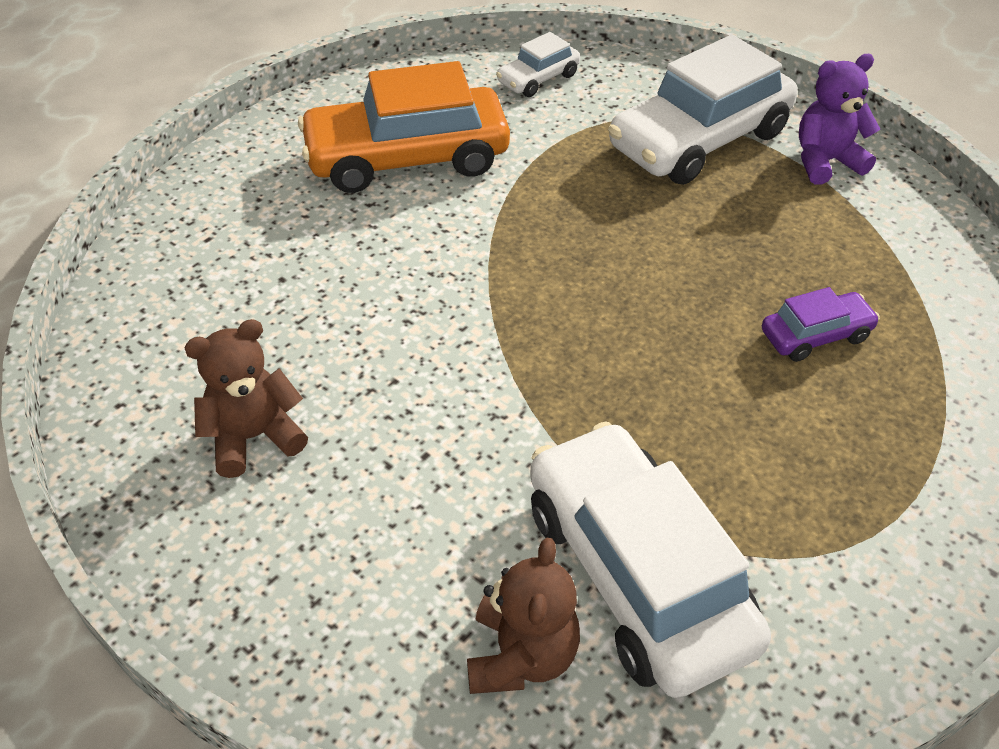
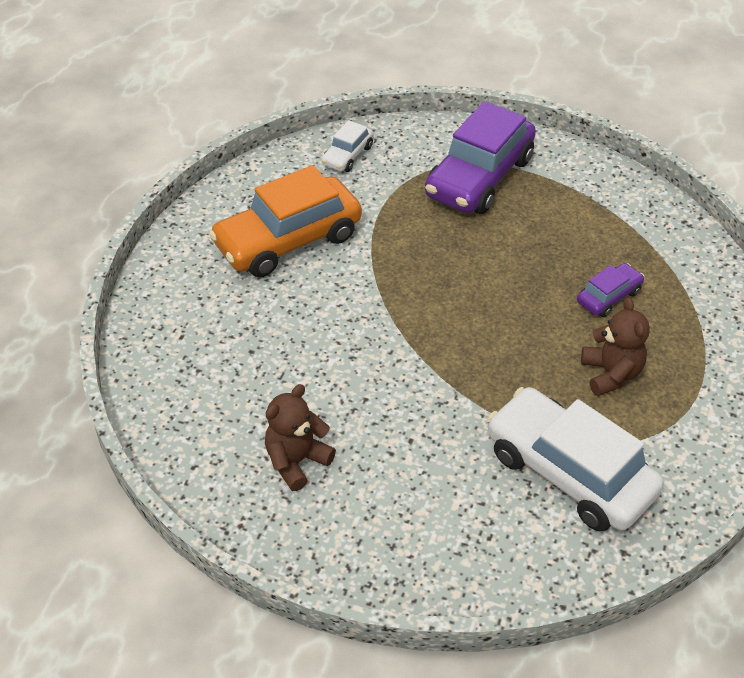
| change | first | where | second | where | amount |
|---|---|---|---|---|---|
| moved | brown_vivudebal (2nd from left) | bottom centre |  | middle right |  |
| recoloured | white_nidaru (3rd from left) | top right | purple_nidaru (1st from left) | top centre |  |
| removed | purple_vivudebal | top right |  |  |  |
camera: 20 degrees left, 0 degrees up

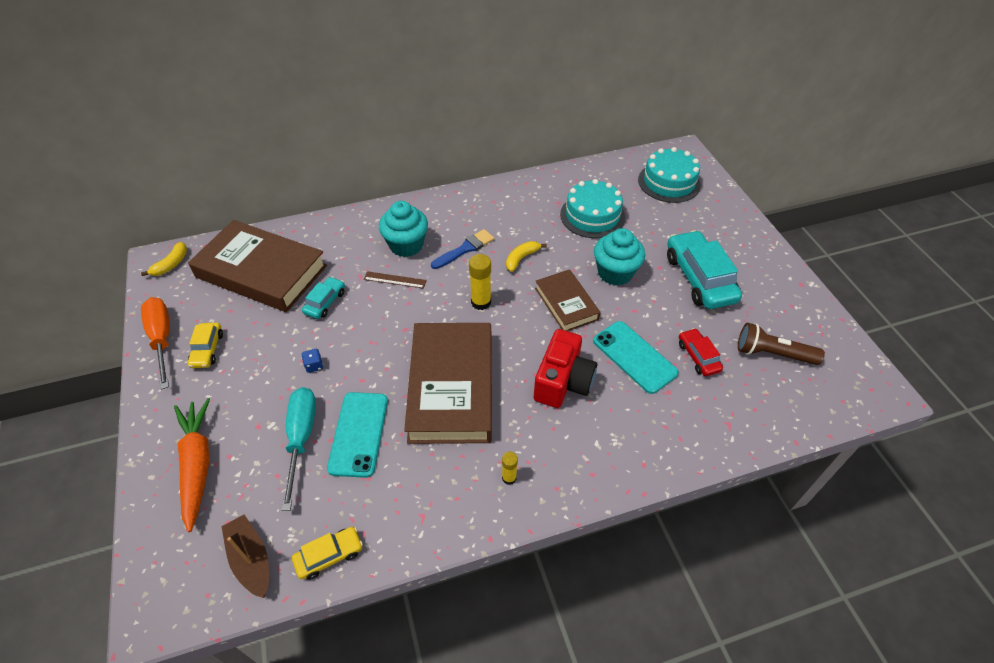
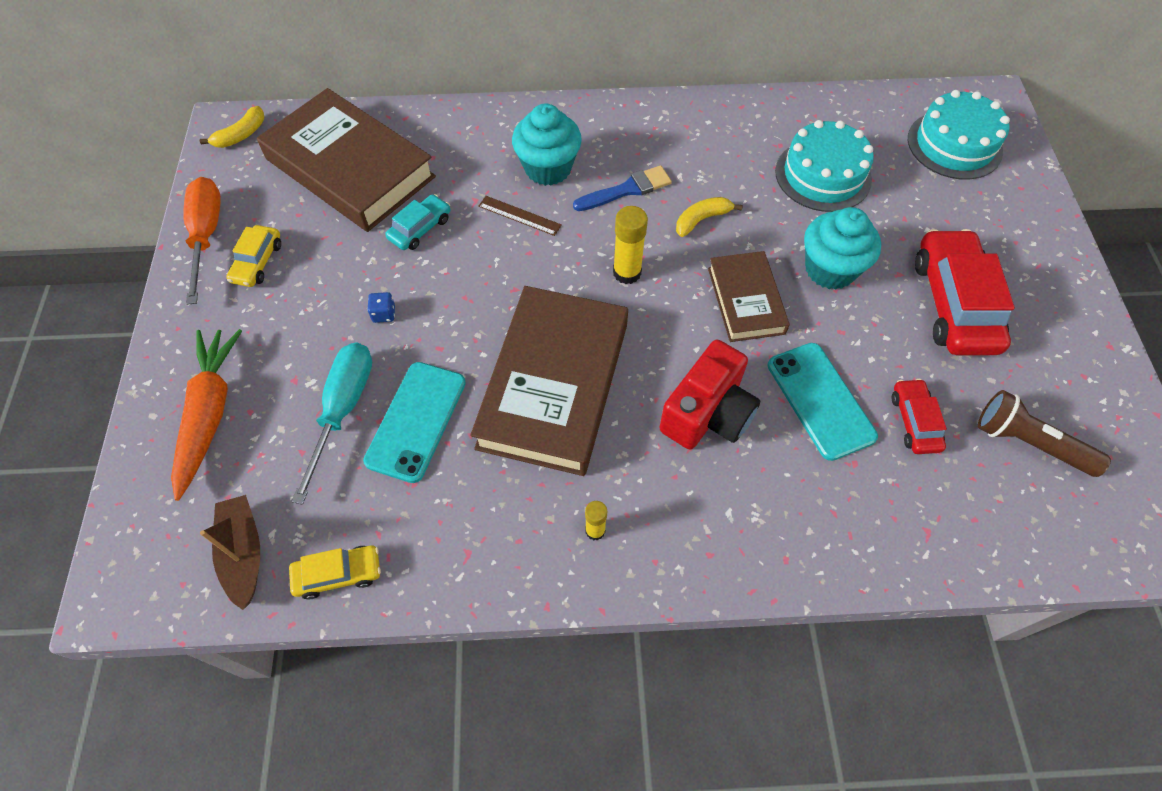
| change | first | where | second | where | amount |
|---|---|---|---|---|---|
| recoloured | turquoise_nidaru (2nd from left) | middle right | red_nidaru (2nd from left) | middle right |  |
camera: 15 degrees right, 10 degrees up

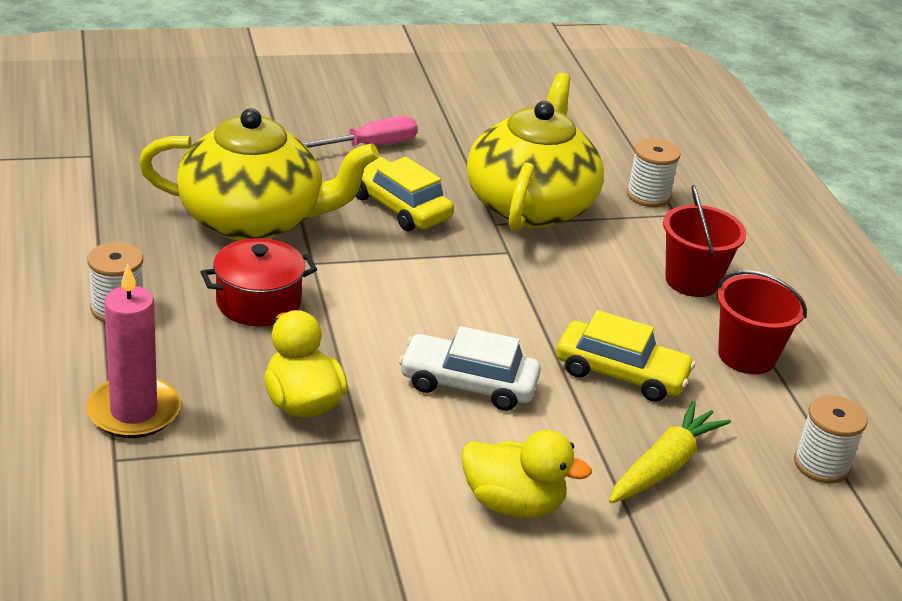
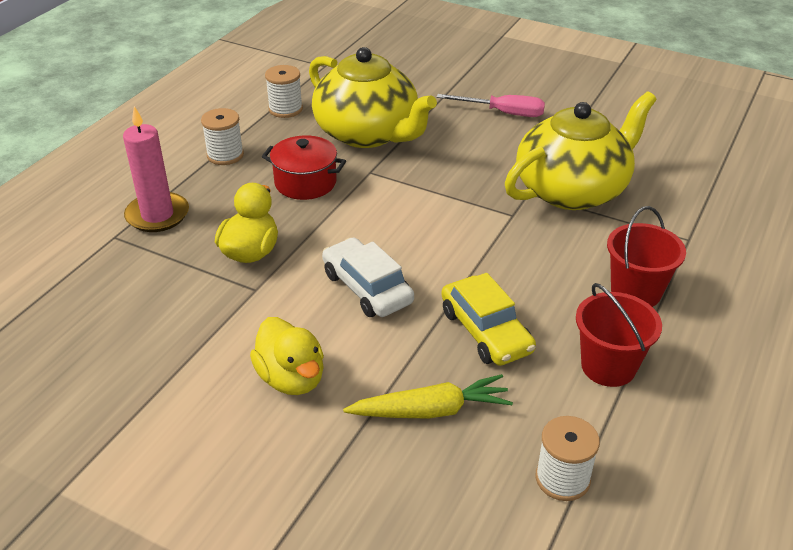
| change | first | where | second | where | amount |
|---|---|---|---|---|---|
| removed | yellow_nidaru (1st from left) | top centre |  |  |  |
| moved | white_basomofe (2nd from left) | top right |  | top centre |  |
camera: 45 degrees right, 5 degrees up

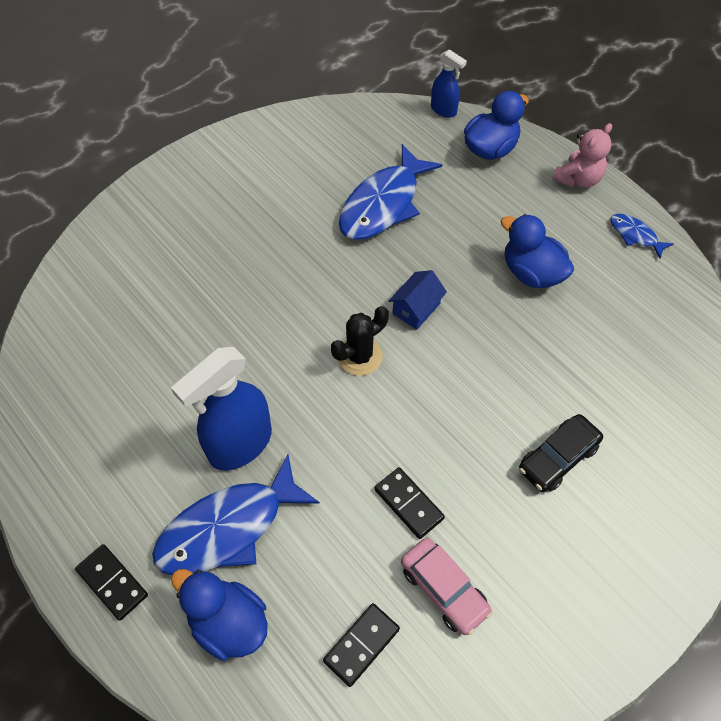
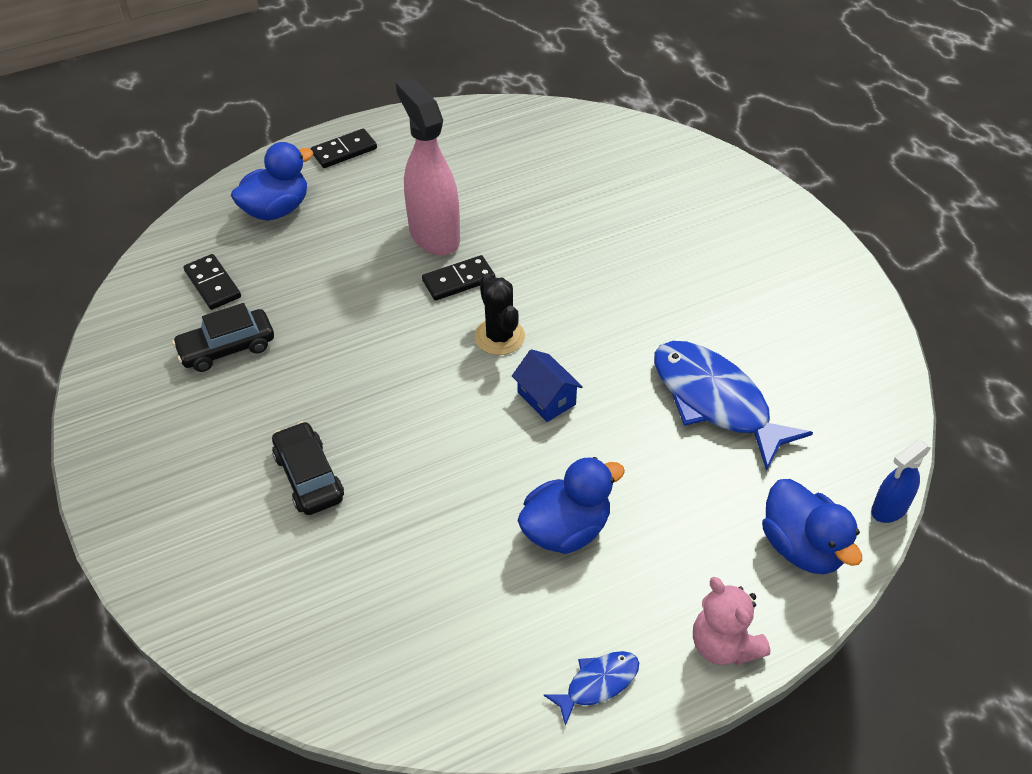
| change | first | where | second | where | amount |
|---|---|---|---|---|---|
| removed | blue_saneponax (1st from left) | bottom left |  |  |  |
| recoloured | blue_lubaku (1st from left) | middle left | pink_lubaku | top centre |  |
| moved | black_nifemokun (3rd from left) | bottom centre |  | centre |  |
| recoloured | pink_nidaru | bottom centre | black_nidaru (1st from left) | middle left |  |
camera: 105 degrees right, 10 degrees down

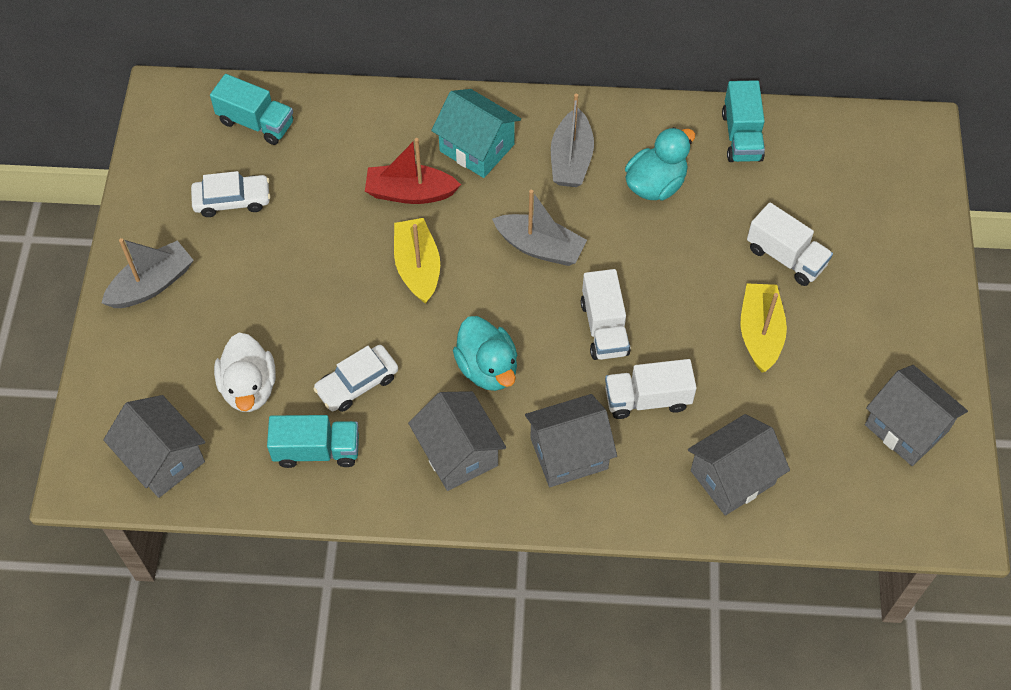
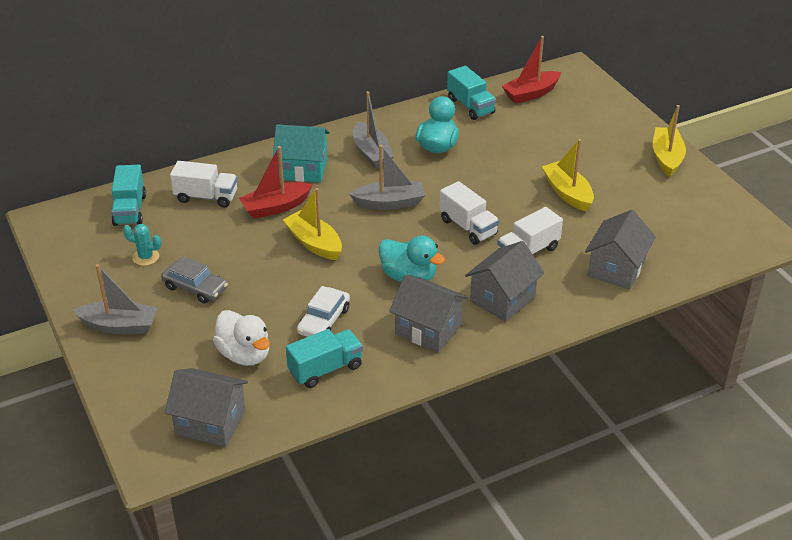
| change | first | where | second | where | amount |
|---|---|---|---|---|---|
| turned | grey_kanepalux (1st from left) | middle left |  | middle left | 75 degrees clockwise |
| replaced | white_nidaru (1st from left) | top left | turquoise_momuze | middle left |  |
| turned | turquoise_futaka (1st from left) | top left |  | middle left | 90 degrees clockwise |
| moved | white_futaka (3rd from left in the first image) | middle right | white_futaka (1st from left) | middle left |  |
| removed | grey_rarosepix (5th from left) | middle right |  |  |  |
| added |  |  | grey_nidaru | middle left |  |
| added |  |  | red_kanepalux (2nd from left) | top right |  |
| added |  |  | yellow_kanepalux (3rd from left) | top right |  |
camera: 30 degrees left, 20 degrees down

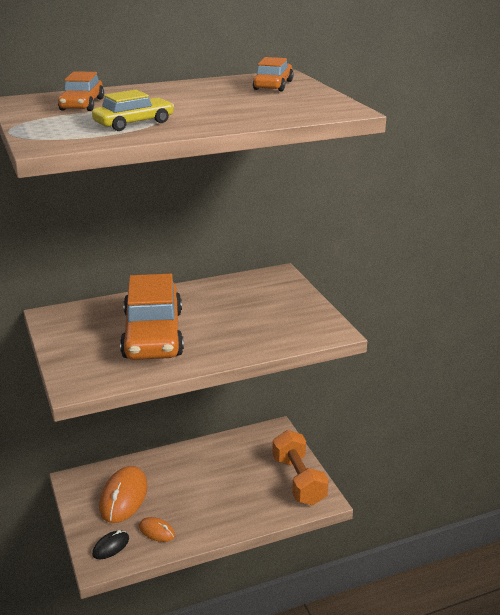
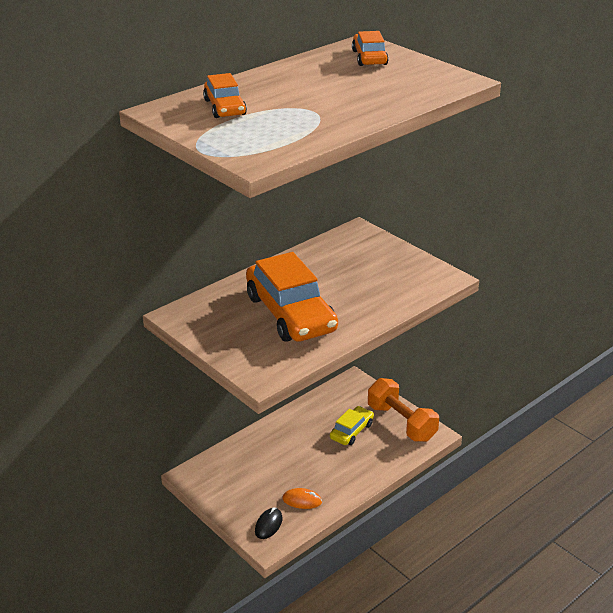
| change | first | where | second | where | amount |
|---|---|---|---|---|---|
| moved | yellow_nidaru | top left |  | bottom centre |  |
| removed | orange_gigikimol (1st from left) | bottom left |  |  |  |
camera: 20 degrees left, 5 degrees up

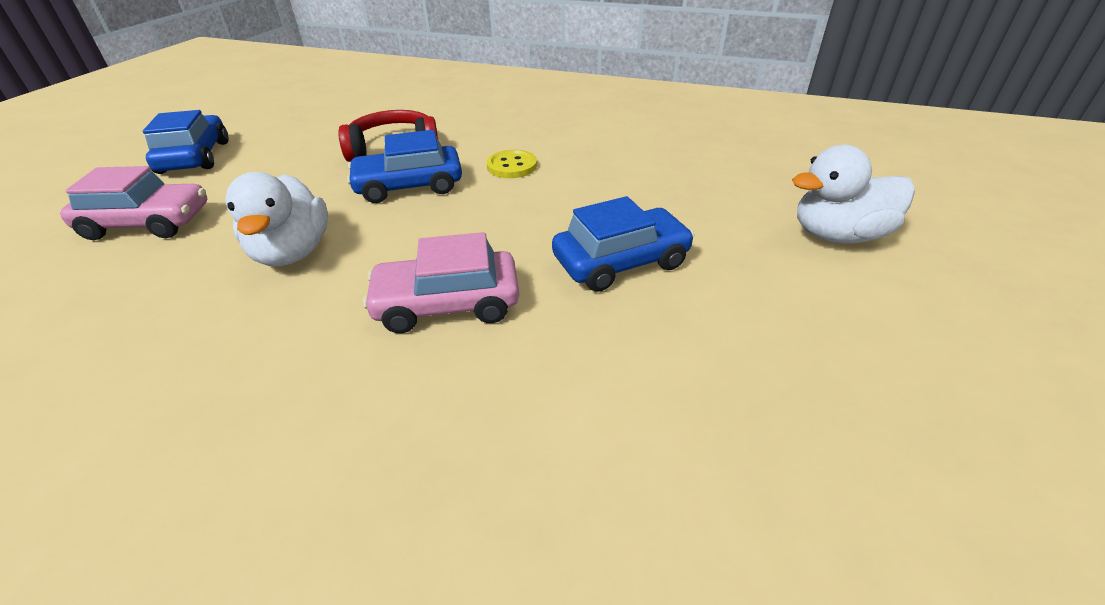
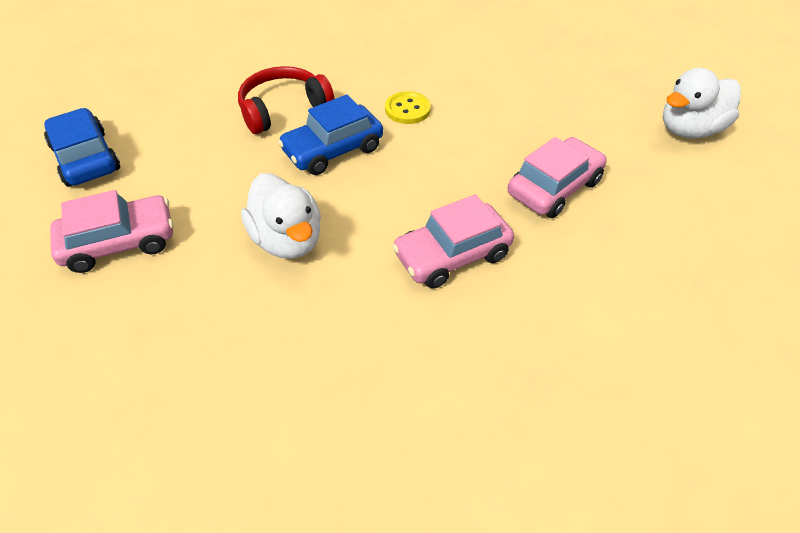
| change | first | where | second | where | amount |
|---|---|---|---|---|---|
| recoloured | blue_nidaru (3rd from left) | centre | pink_nidaru (3rd from left) | top right |  |
camera: 20 degrees left, 10 degrees up

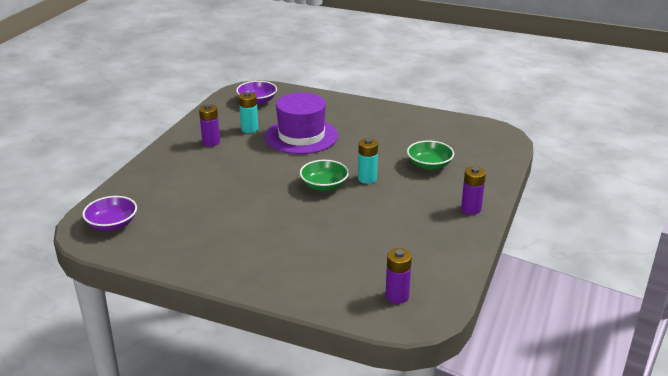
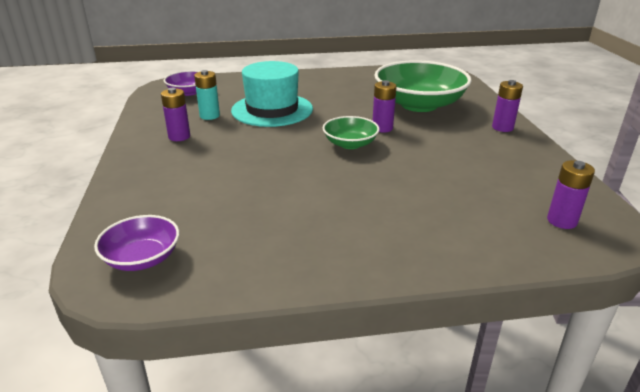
| change | first | where | second | where | amount |
|---|---|---|---|---|---|
| recoloured | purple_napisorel | top centre | turquoise_napisorel | top centre |  |
| recoloured | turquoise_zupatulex (2nd from left) | centre | purple_zupatulex (2nd from left) | top centre |  |
| resized | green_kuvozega (2nd from left) | centre |  | top centre | x1.94 |
camera: 30 degrees left, 0 degrees up

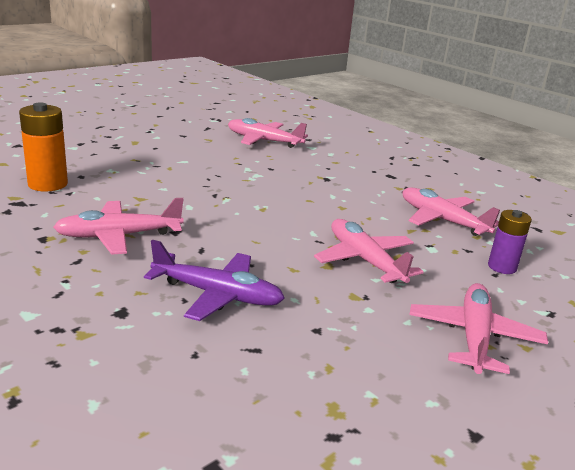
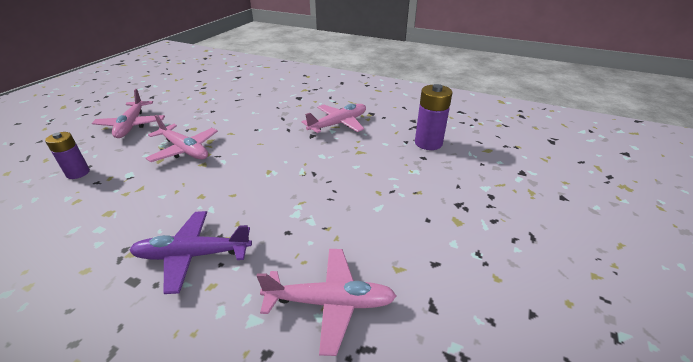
| change | first | where | second | where | amount |
|---|---|---|---|---|---|
| recoloured | orange_zupatulex | top left | purple_zupatulex (2nd from left) | top centre |  |
| moved | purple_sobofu | centre |  | bottom left |  |
| removed | pink_sobofu (4th from left) | middle right |  |  |  |
camera: 160 degrees right, 10 degrees up

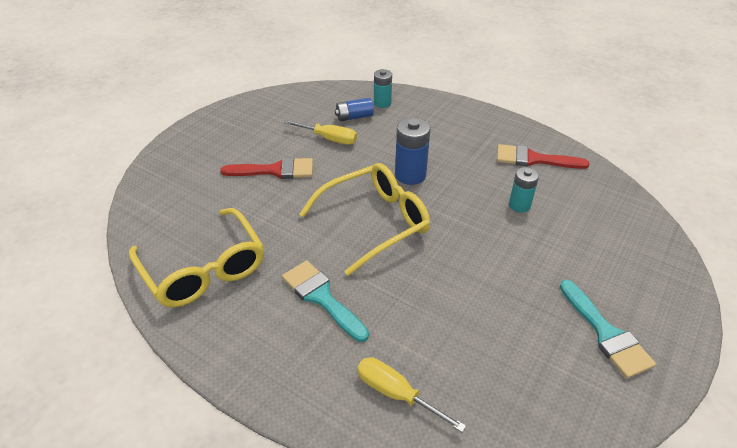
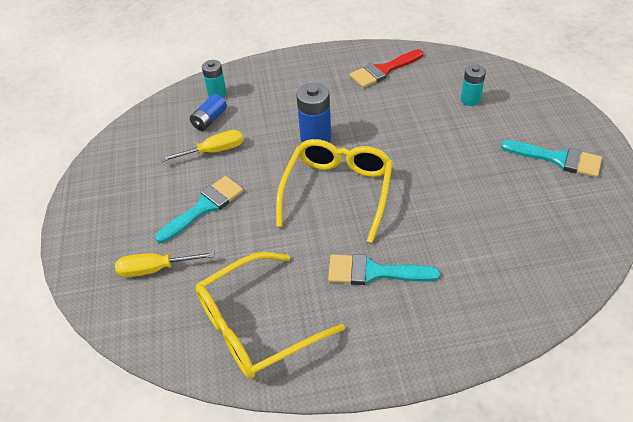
| change | first | where | second | where | amount |
|---|---|---|---|---|---|
| turned | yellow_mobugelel (1st from left) | middle left |  | bottom centre | 135 degrees clockwise |
| recoloured | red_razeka (1st from left) | centre | turquoise_razeka (1st from left) | middle left |  |
| moved | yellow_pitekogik (2nd from left in the first image) | bottom centre | yellow_pitekogik (1st from left) | middle left |  |
| moved | turquoise_zupatulex (2nd from left) | middle right |  | top right |  |
camera: 40 degrees left, 5 degrees up

